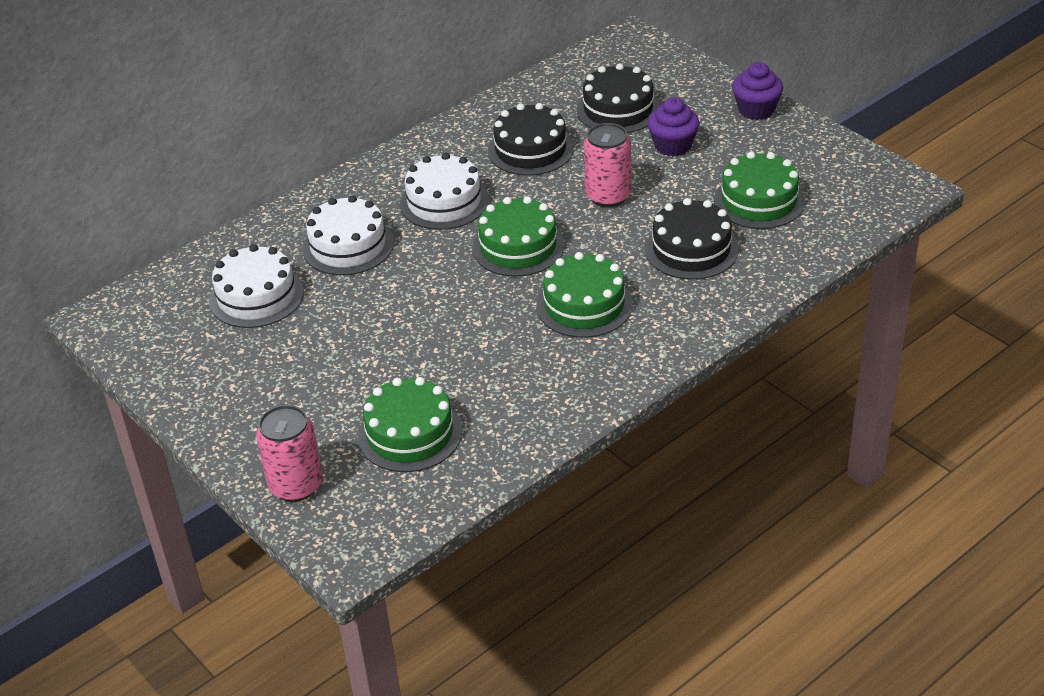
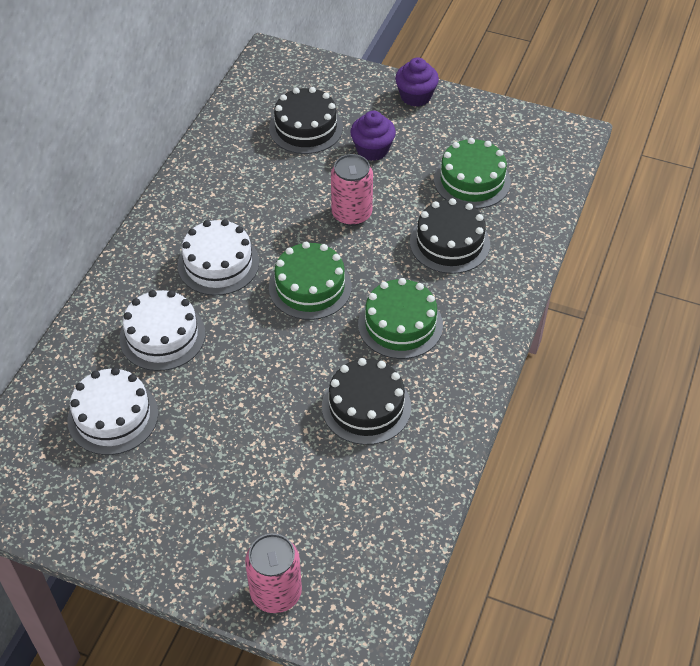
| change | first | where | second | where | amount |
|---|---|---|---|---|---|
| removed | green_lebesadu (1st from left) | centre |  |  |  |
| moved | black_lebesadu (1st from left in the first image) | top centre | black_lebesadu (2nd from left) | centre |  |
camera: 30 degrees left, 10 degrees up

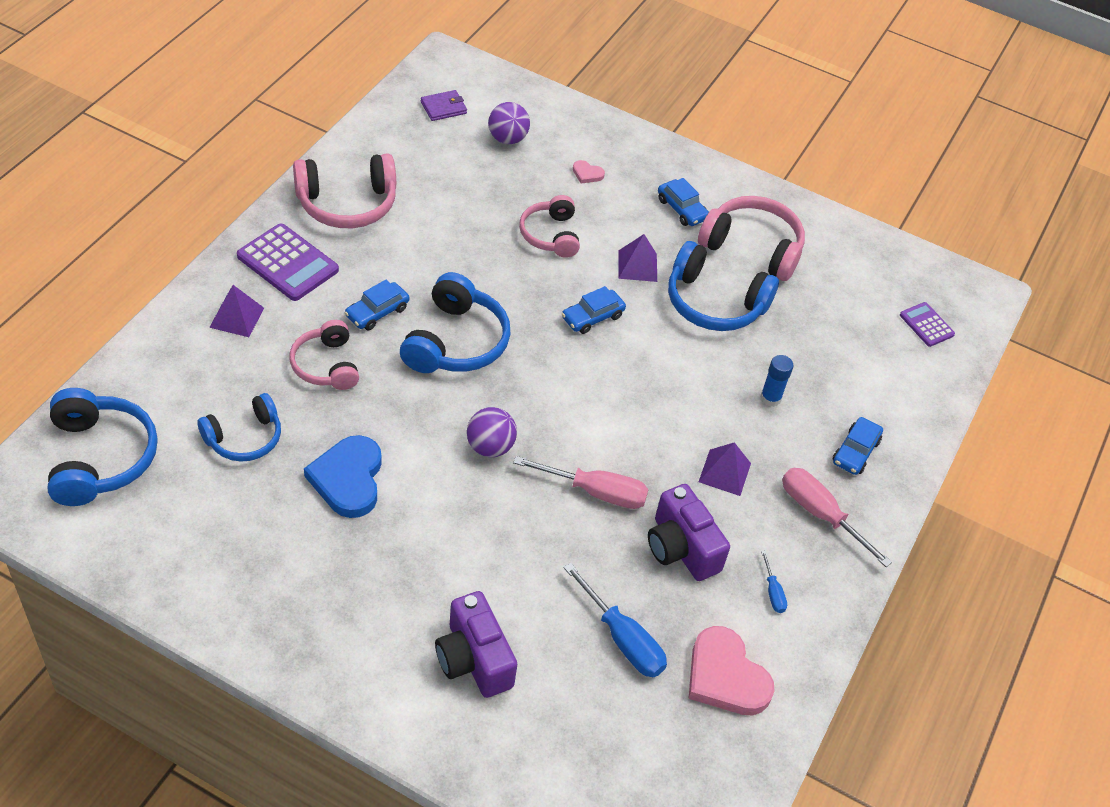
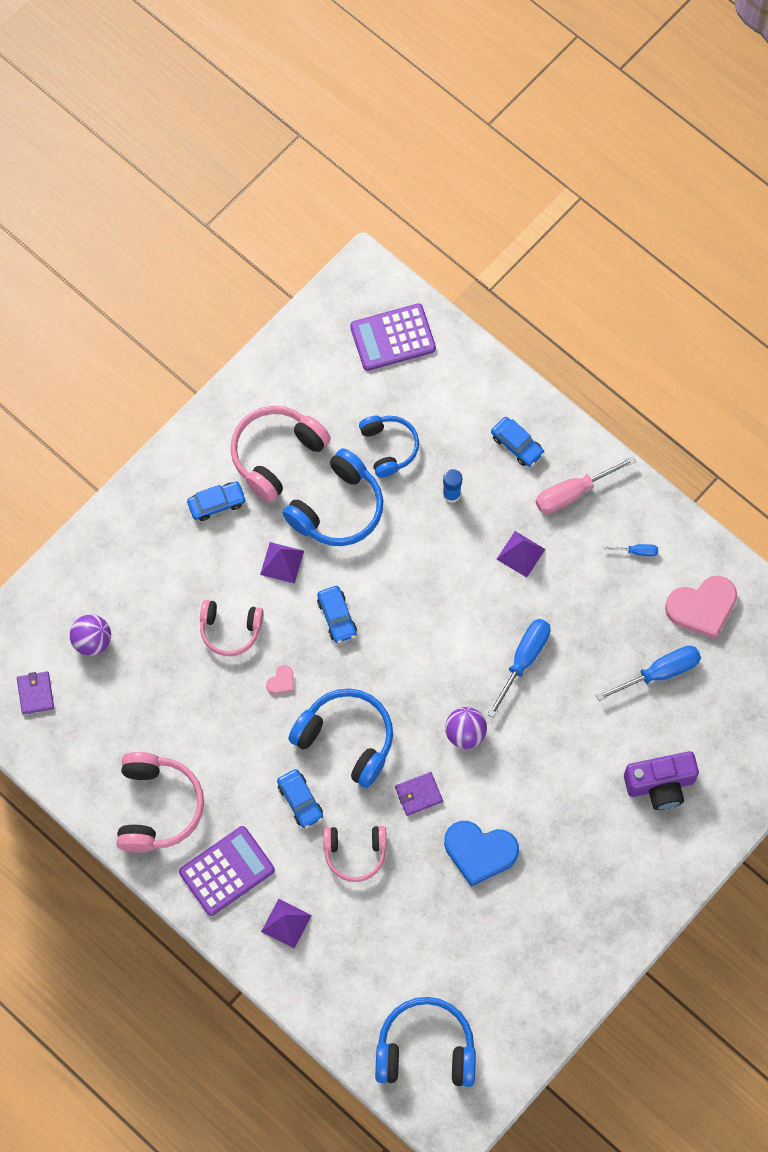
| change | first | where | second | where | amount |
|---|---|---|---|---|---|
| moved | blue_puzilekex (2nd from left in the first image) | middle left | blue_puzilekex (3rd from left) | centre |  |
| recoloured | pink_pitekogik (1st from left) | centre | blue_pitekogik (1st from left) | middle right |  |
| moved | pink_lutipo (1st from left) | top centre |  | centre |  |
| removed | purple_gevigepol (2nd from left) | centre |  |  |  |
| resized | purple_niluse (2nd from left) | middle right |  | top centre | x1.76 |
| added |  |  | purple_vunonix (2nd from left) | bottom centre |  |
camera: 70 degrees left, 20 degrees up

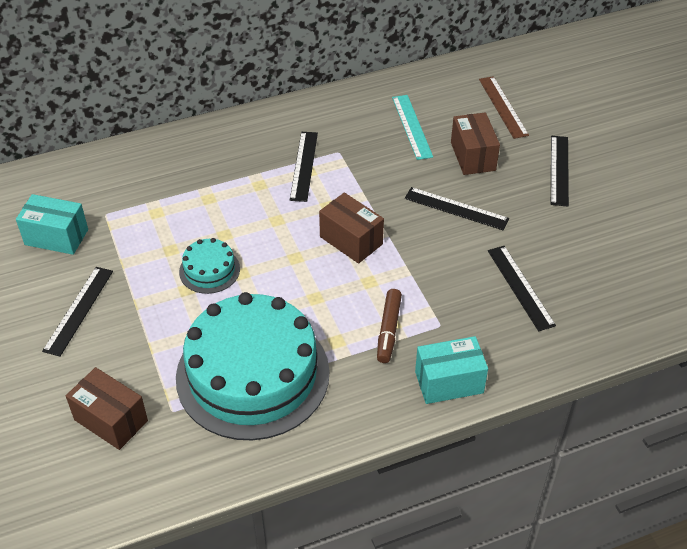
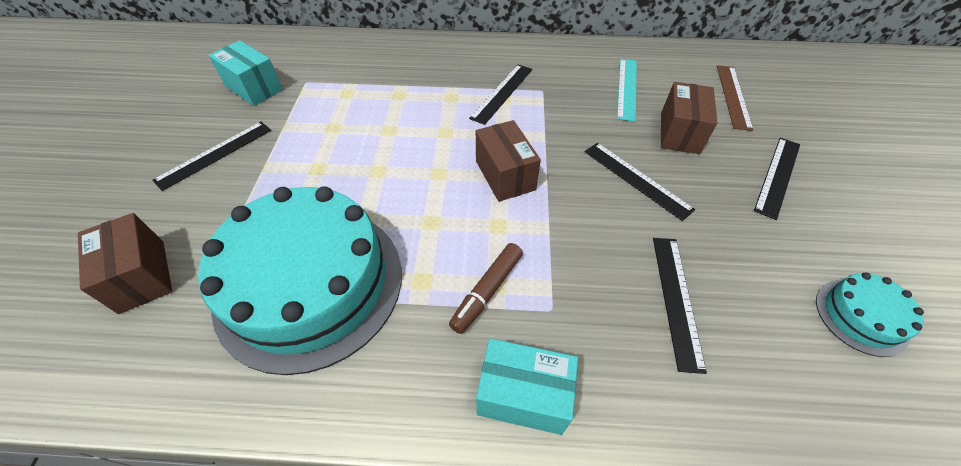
| change | first | where | second | where | amount |
|---|---|---|---|---|---|
| moved | turquoise_lebesadu (1st from left in the first image) | middle left | turquoise_lebesadu (2nd from left) | bottom right |  |
camera: 25 degrees right, 5 degrees up

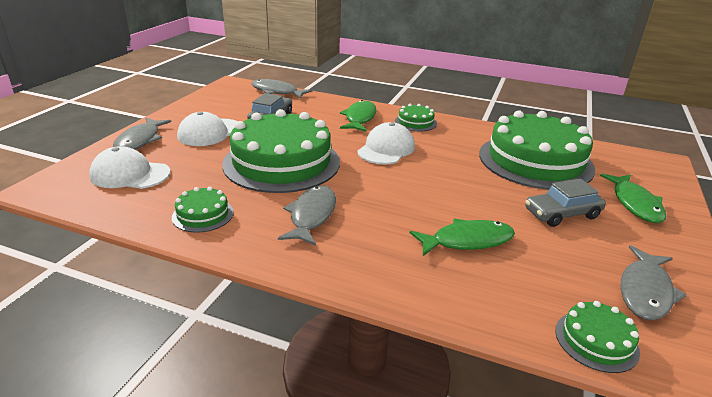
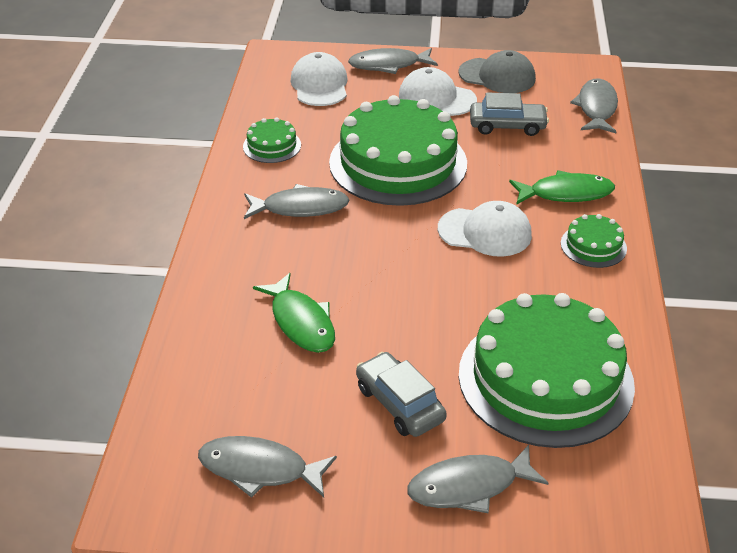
| change | first | where | second | where | amount |
|---|---|---|---|---|---|
| removed | green_lebesadu (5th from left) | bottom right |  |  |  |
| recoloured | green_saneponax (3rd from left) | middle right | grey_saneponax (4th from left) | bottom centre |  |
| added |  |  | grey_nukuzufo | top right |  |
camera: 75 degrees right, 10 degrees up

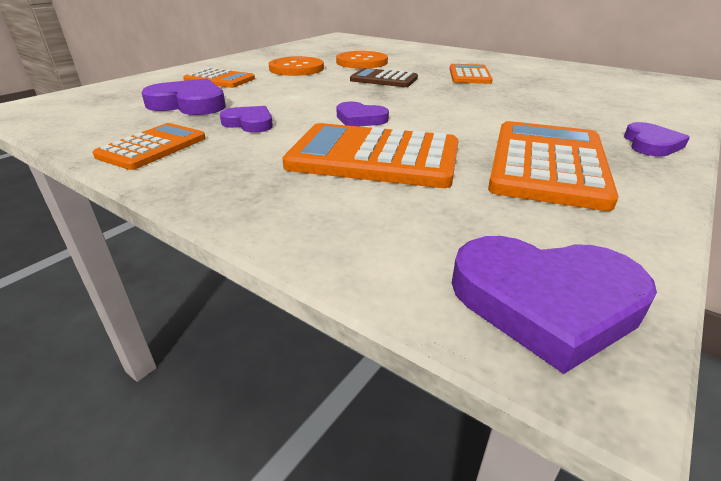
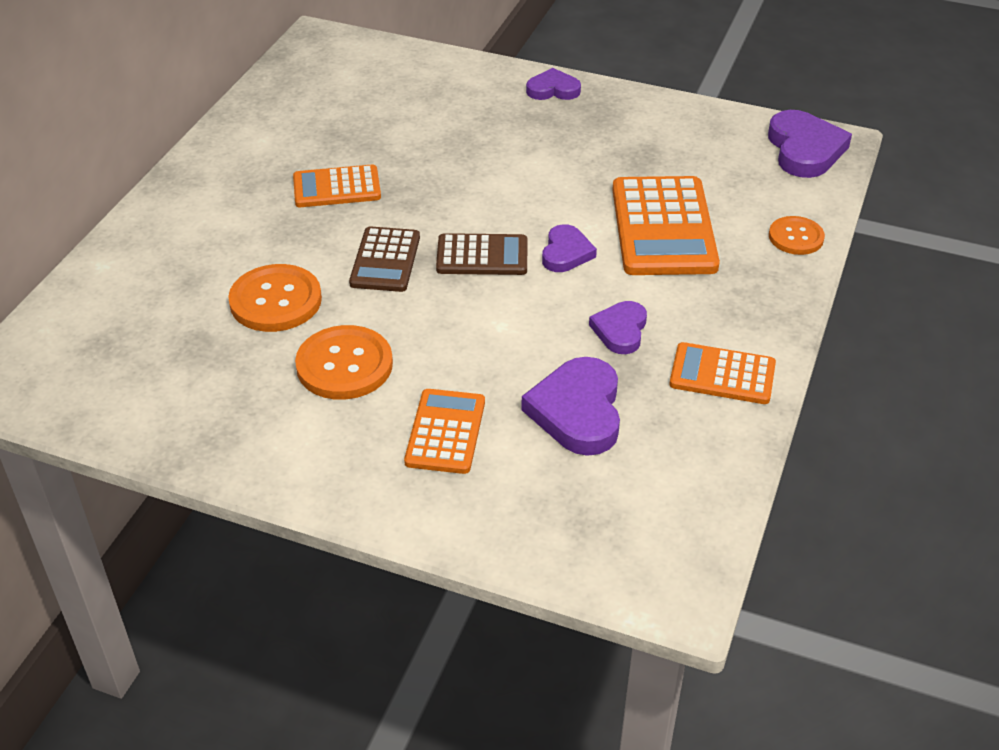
| change | first | where | second | where | amount |
|---|---|---|---|---|---|
| removed | orange_niluse (5th from left) | middle right |  |  |  |
| added |  |  | brown_niluse (2nd from left) | centre |  |
| added |  |  | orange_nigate (3rd from left) | top right |  |
camera: 105 degrees left, 10 degrees up

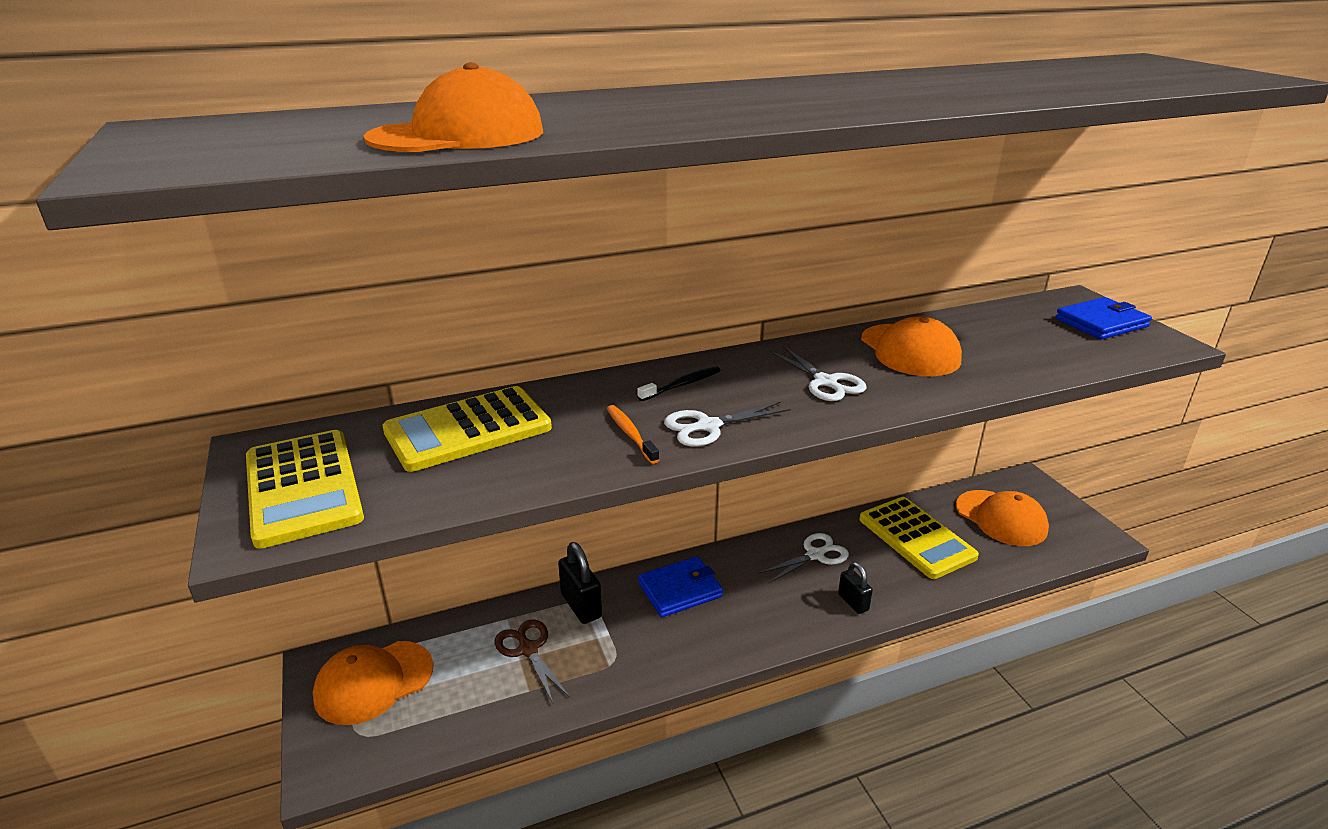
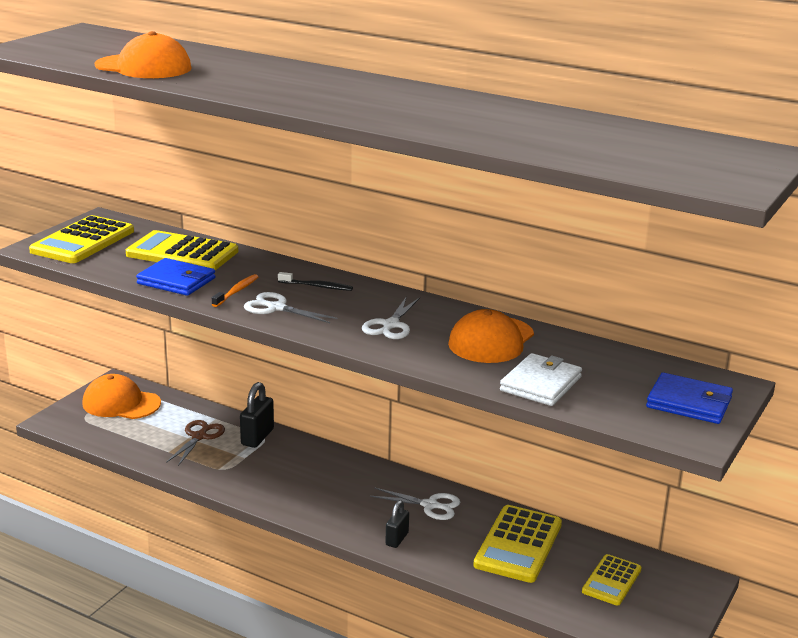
| change | first | where | second | where | amount |
|---|---|---|---|---|---|
| moved | blue_vunonix (1st from left) | bottom centre |  | middle left |  |
| replaced | orange_nukuzufo (4th from left) | middle right | yellow_niluse (4th from left) | bottom right |  |
| added |  |  | white_vunonix | middle right |  |
camera: 50 degrees right, 5 degrees down

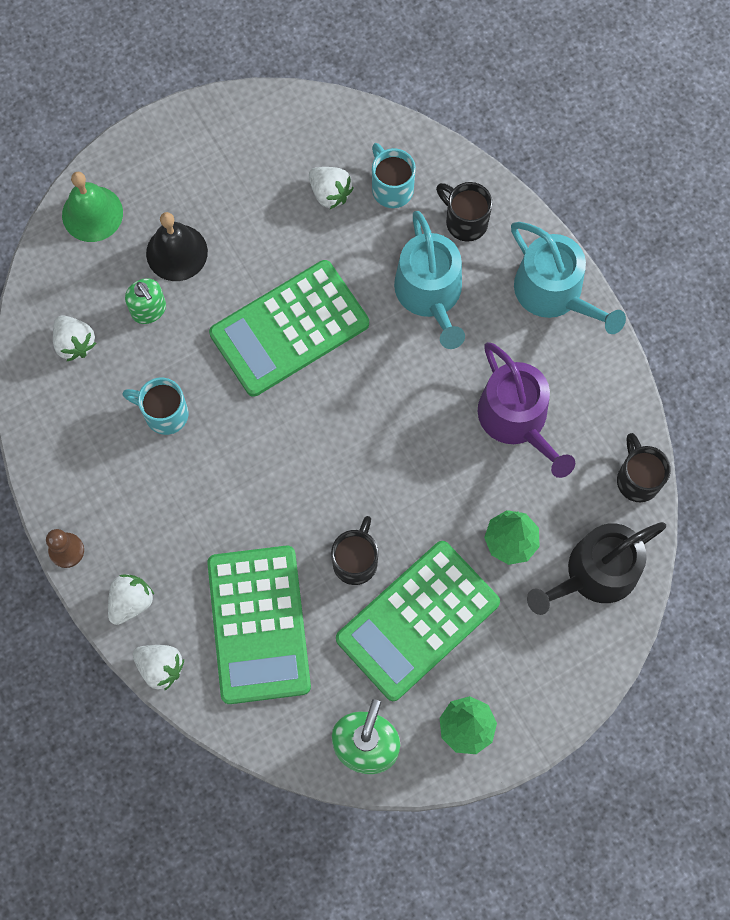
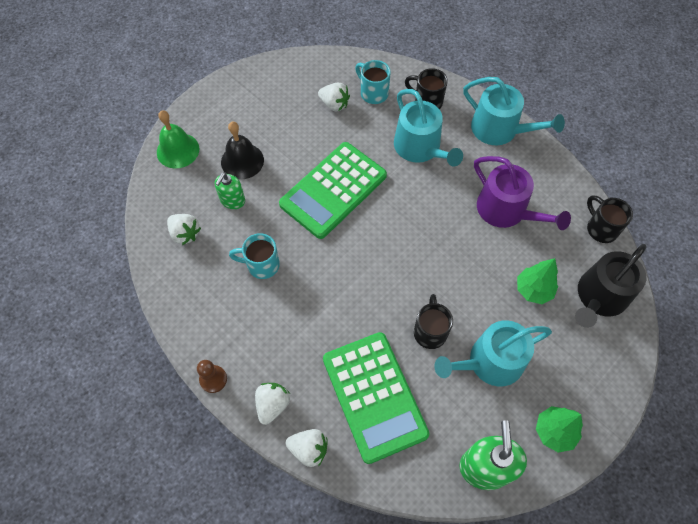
| change | first | where | second | where | amount |
|---|---|---|---|---|---|
| turned | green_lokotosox (1st from left) | top left |  | middle left | 75 degrees clockwise |
| replaced | green_niluse (3rd from left) | bottom centre | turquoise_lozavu (2nd from left) | bottom right |  |
camera: 15 degrees left, 10 degrees down

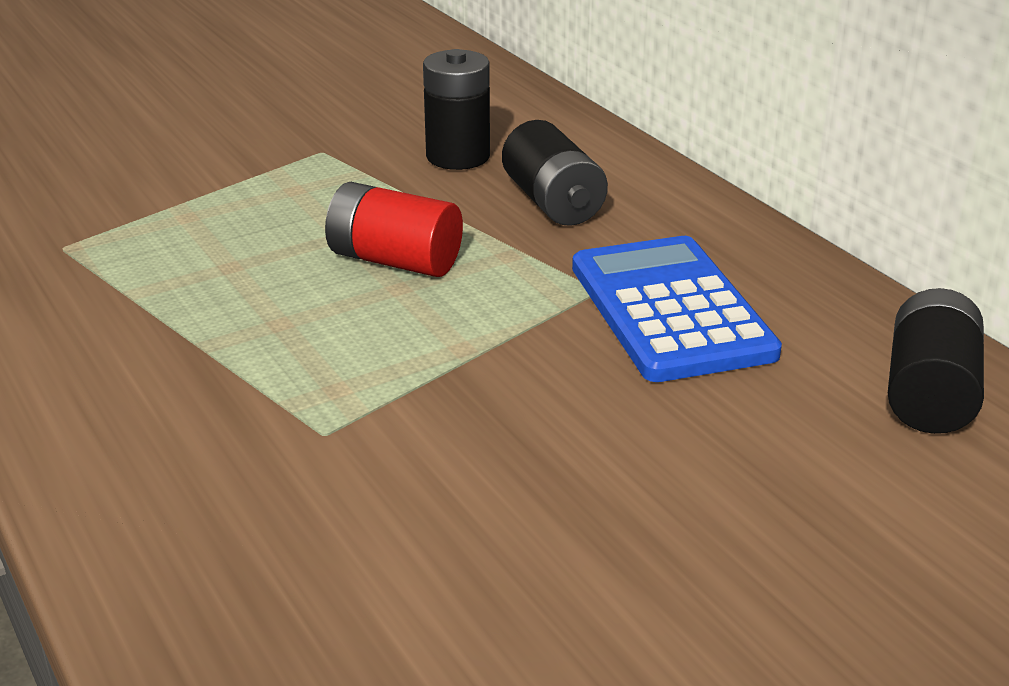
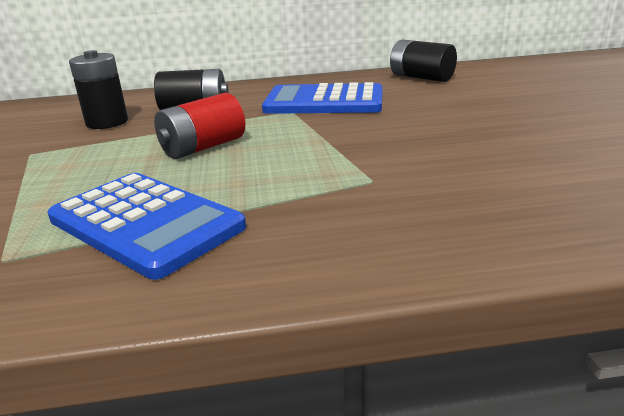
| change | first | where | second | where | amount |
|---|---|---|---|---|---|
| added |  |  | blue_niluse (1st from left) | middle left |  |
camera: 65 degrees left, 5 degrees down

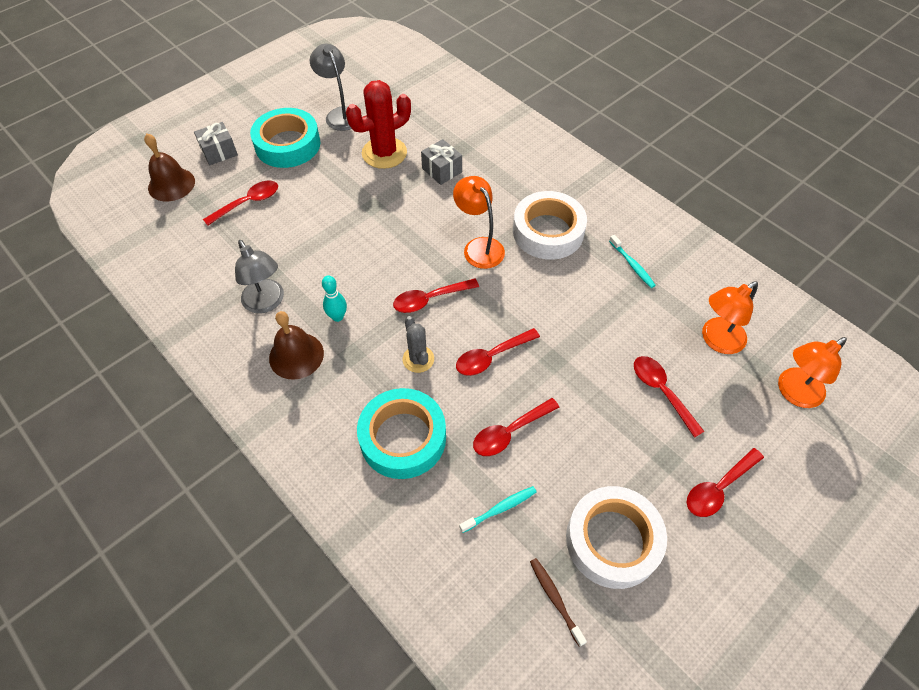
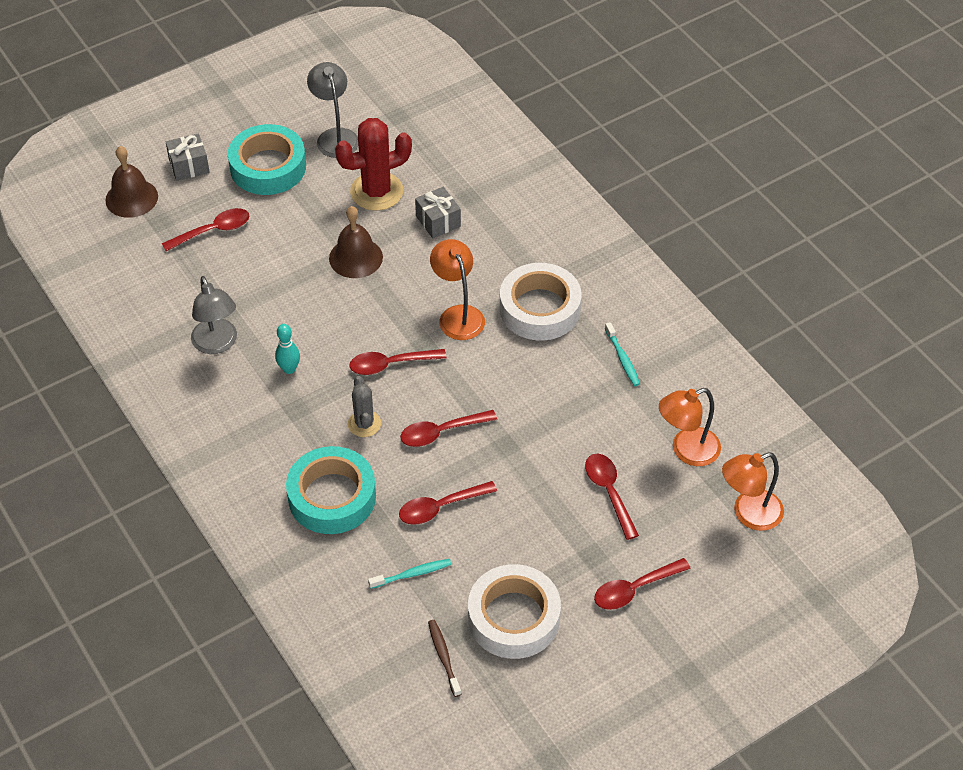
| change | first | where | second | where | amount |
|---|---|---|---|---|---|
| moved | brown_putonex (2nd from left) | middle left |  | top centre |  |
camera: 10 degrees right, 5 degrees down

